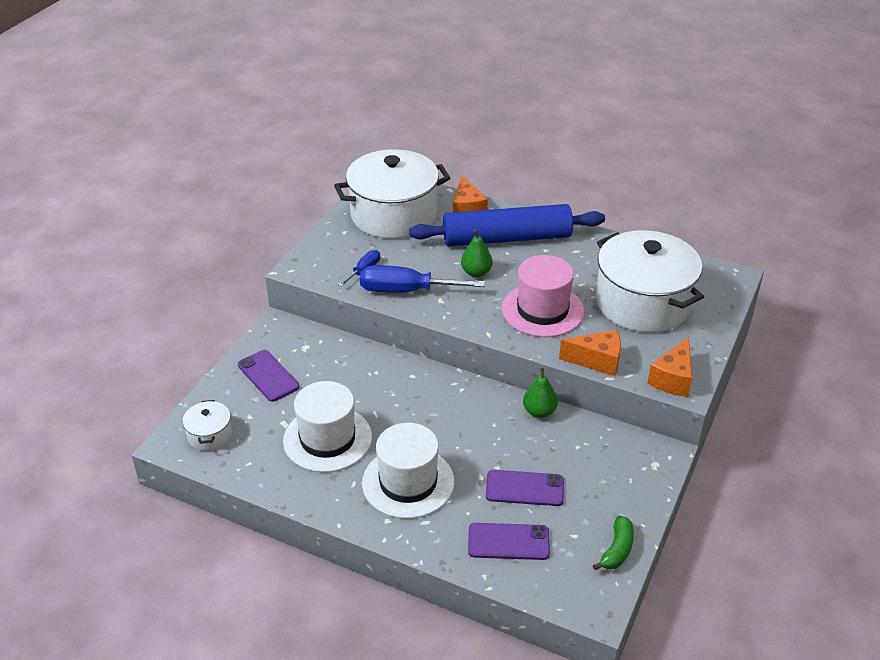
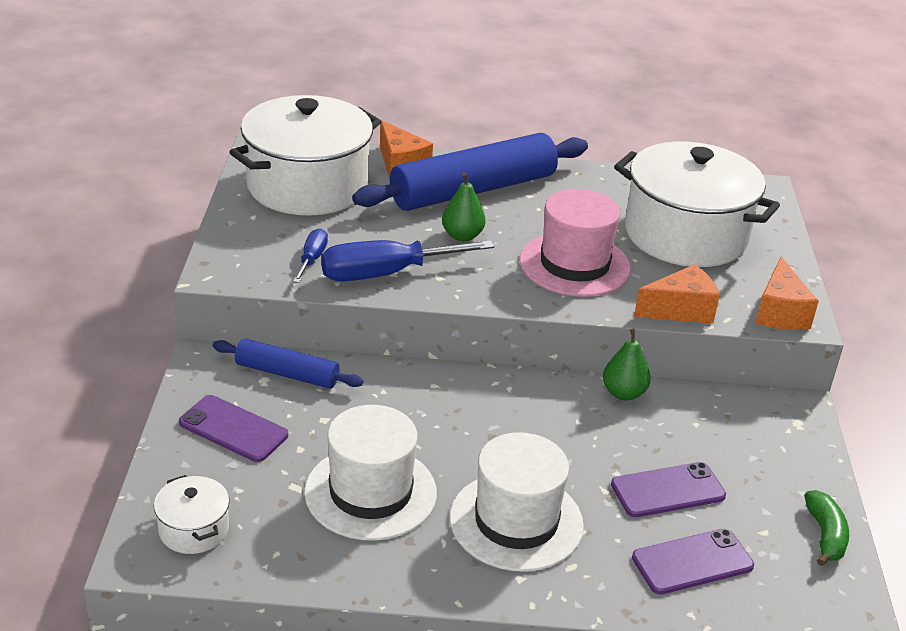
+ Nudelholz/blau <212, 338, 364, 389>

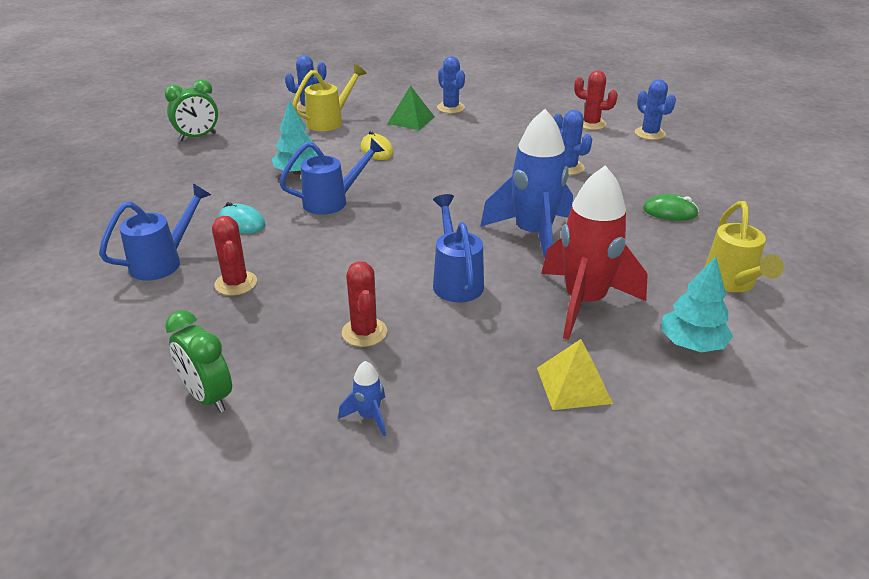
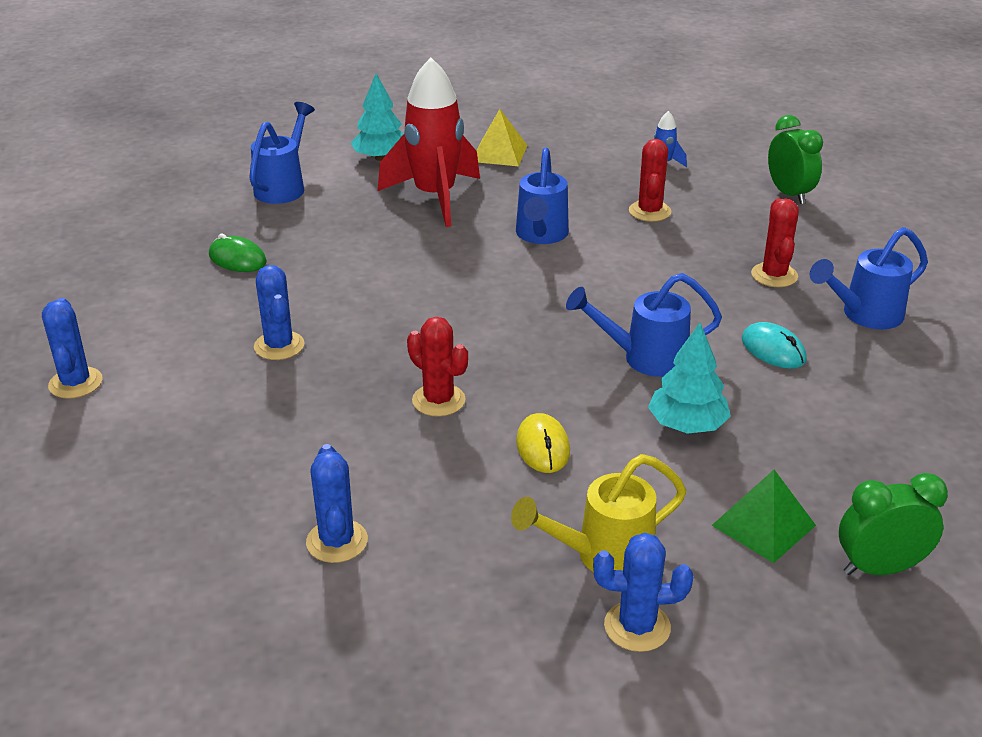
~ Gießkanne/gelb <704, 201, 784, 292> to Gießkanne/blau <249, 102, 315, 204>
~ Kaktus/rot <574, 71, 618, 130> to <407, 317, 468, 417>
~ Pyramide/grün <387, 86, 435, 130> to <712, 470, 816, 563>
- Rakete/blau <480, 109, 573, 260>

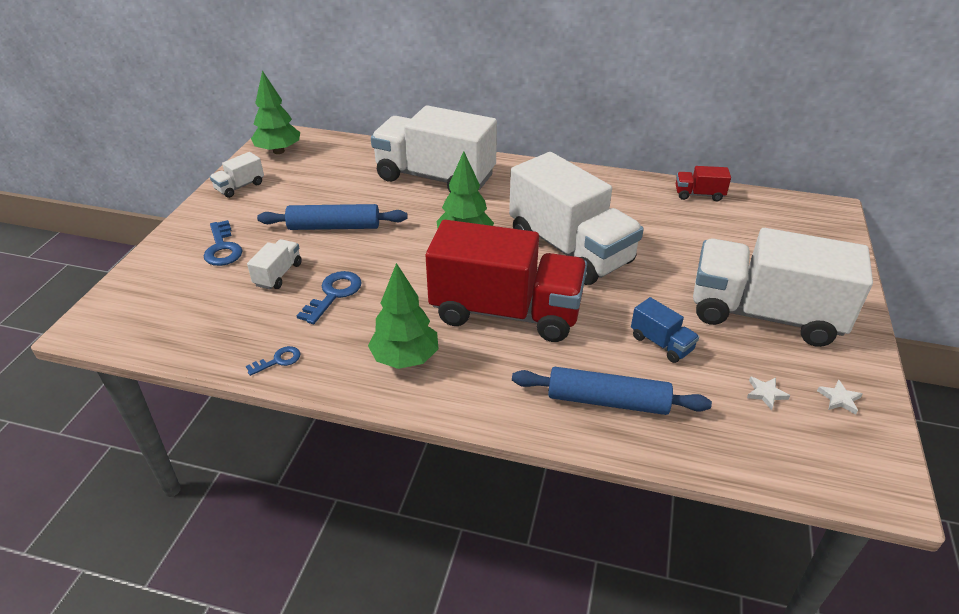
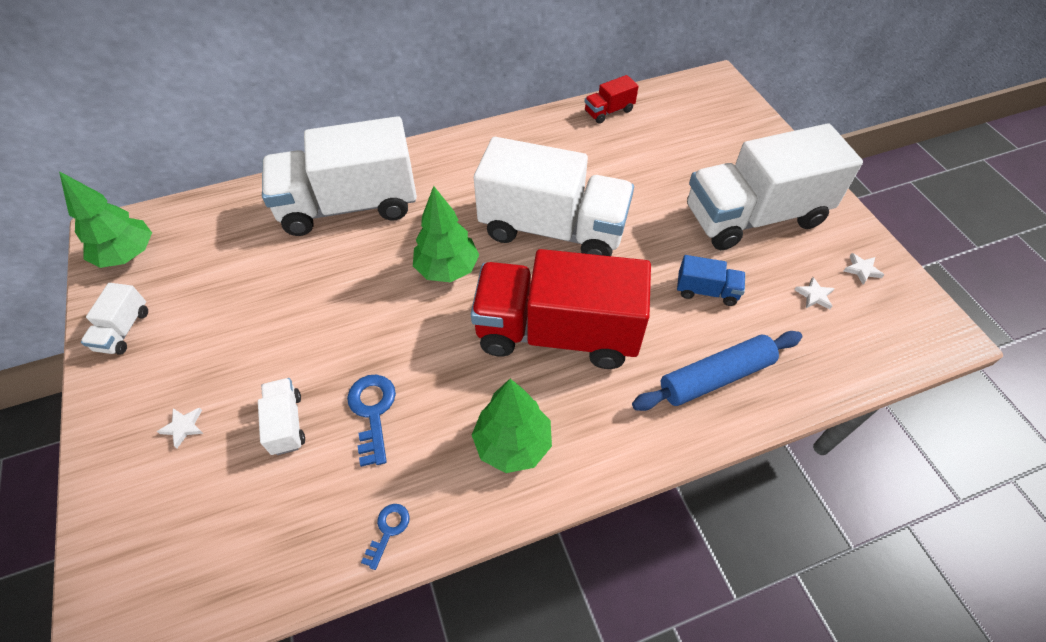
~ Schlüssel/blau <204, 220, 243, 266> to Stern/weiß <157, 408, 203, 448>
~ Lastwagen/rot <426, 220, 587, 342> = <471, 249, 651, 369> 150 degrees counterclockwise
- Nudelholz/blau <257, 204, 407, 230>

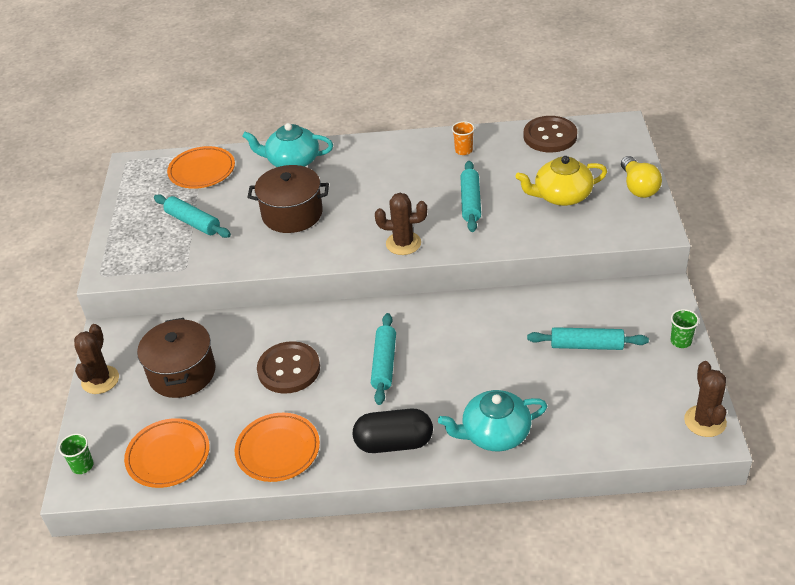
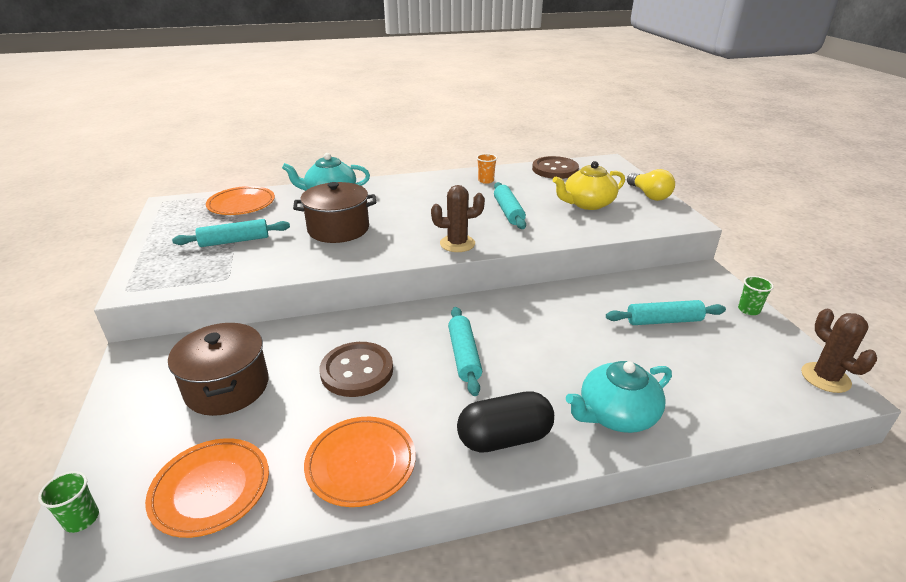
~ Nudelholz/türkis <154, 194, 231, 238> = <172, 219, 290, 247> 45 degrees counterclockwise
- Kaktus/braun <74, 324, 119, 394>

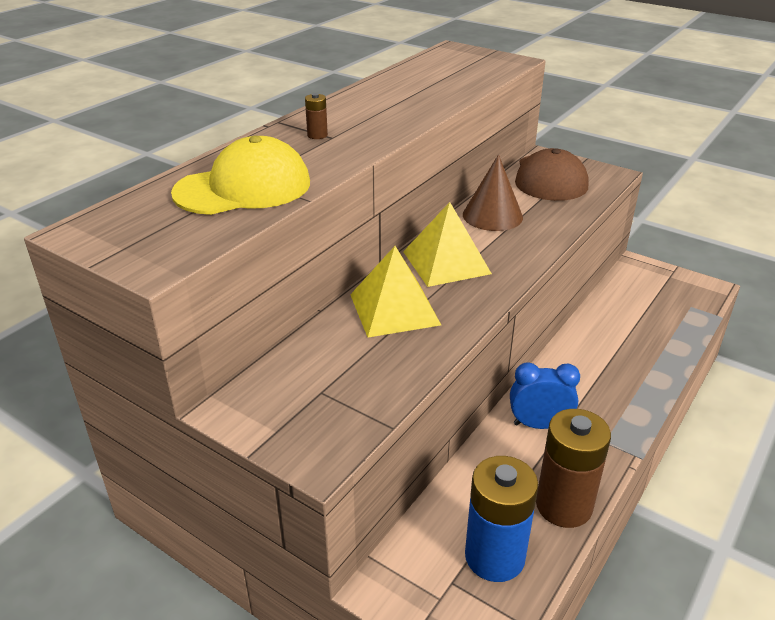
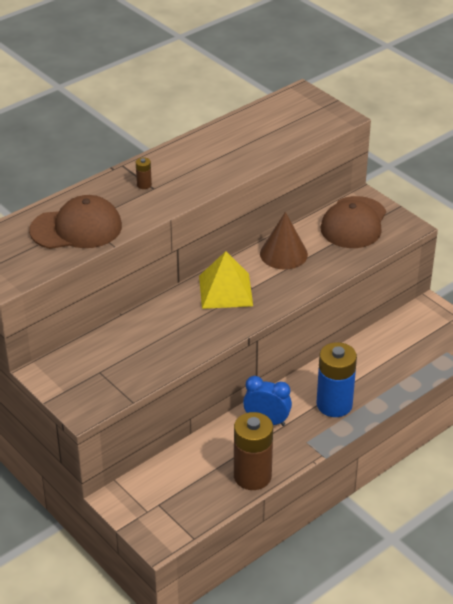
~ Kappe/gelb <171, 136, 310, 215> to Kappe/braun <29, 195, 122, 249>
~ Batterie/blau <465, 456, 538, 582> to <316, 342, 357, 417>
- Pyramide/gelb <350, 246, 441, 337>

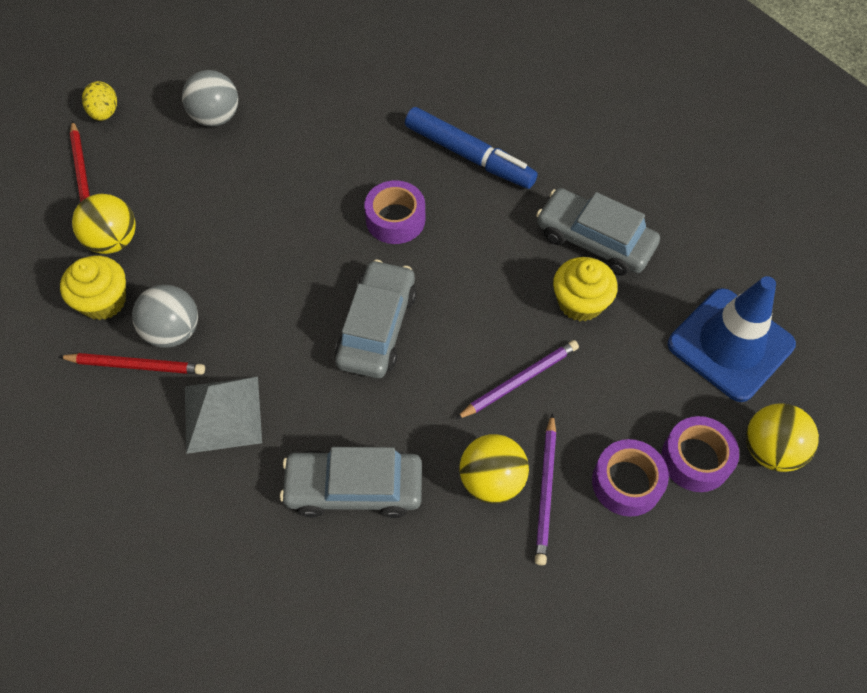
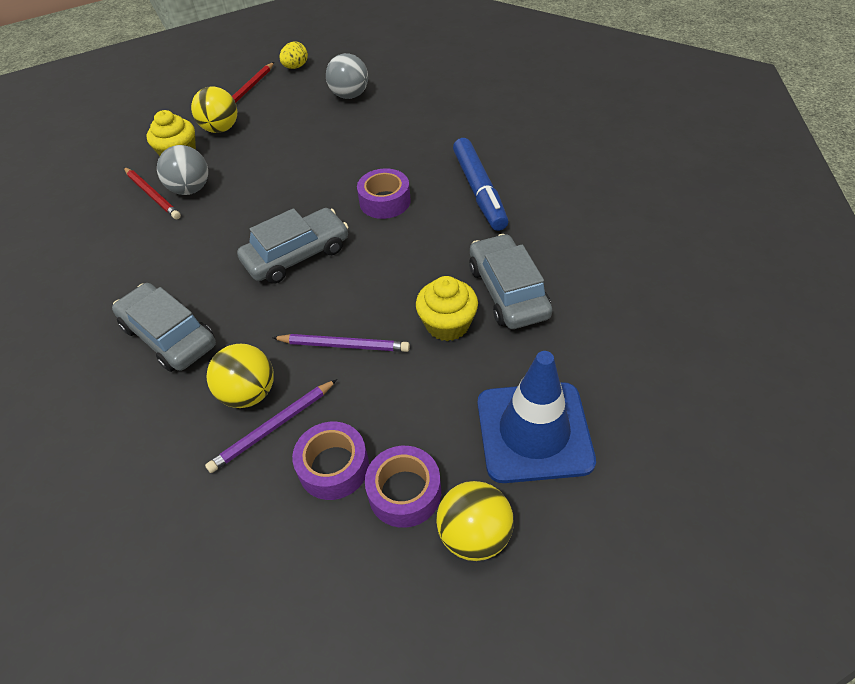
- Pyramide/grau <185, 377, 262, 454>

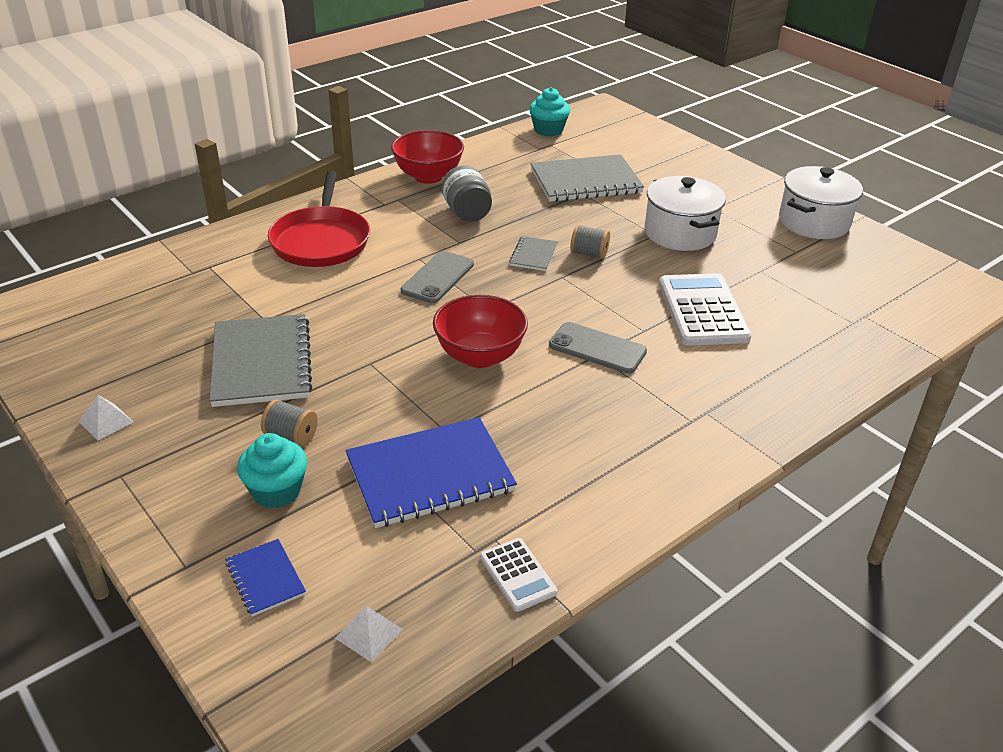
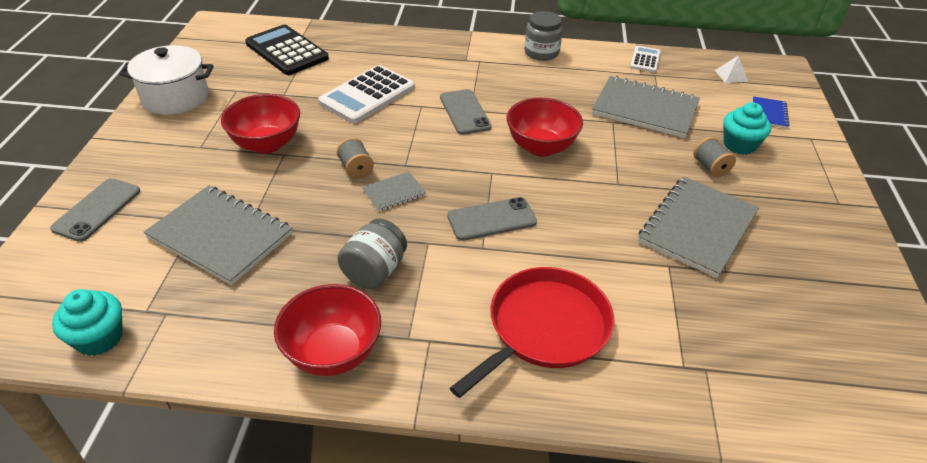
+ Handy/grau <50, 178, 140, 242>
~ Kochtopf/weiß <645, 176, 726, 251> to Schüssel/rot <221, 94, 300, 154>
+ Taschenrechner/schwarz <245, 25, 329, 75>
+ Einmachglas/grau <525, 11, 563, 61>
~ Notizbuch/blau <346, 417, 517, 528> to Notizbuch/grau <592, 76, 700, 138>
- Pyramide/weiß <79, 395, 133, 440>

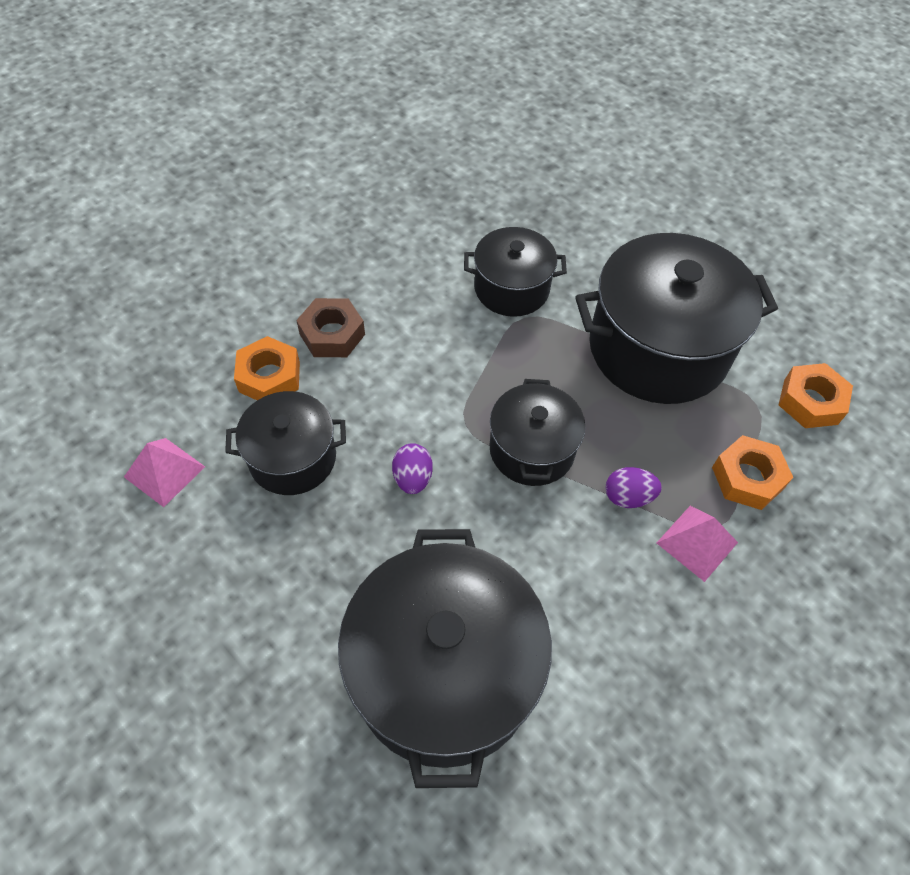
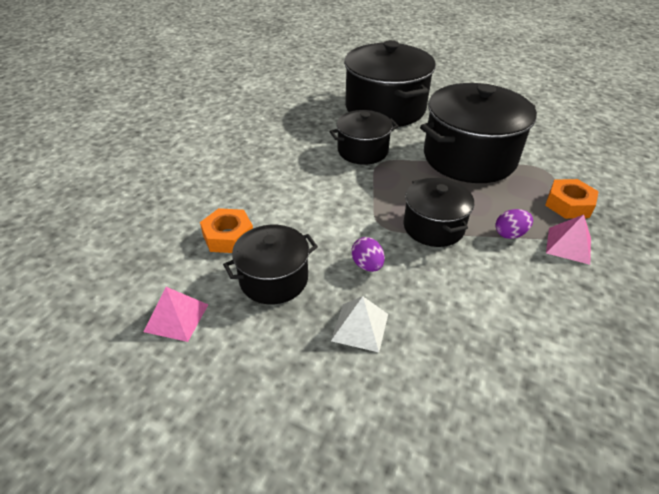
+ Pyramide/weiß <331, 296, 388, 352>
~ Kochtopf/schwarz <338, 529, 552, 788> to <344, 40, 436, 127>
- Sechskantmutter/braun <296, 298, 365, 357>
- Sechskantmutter/orange <779, 363, 853, 428>

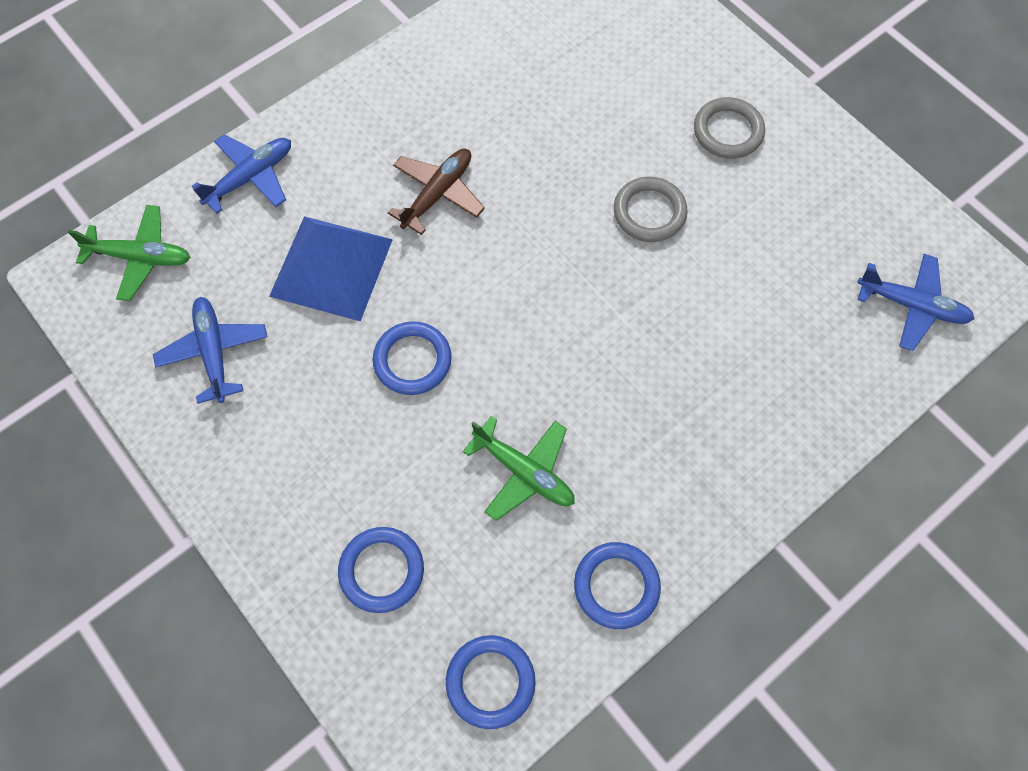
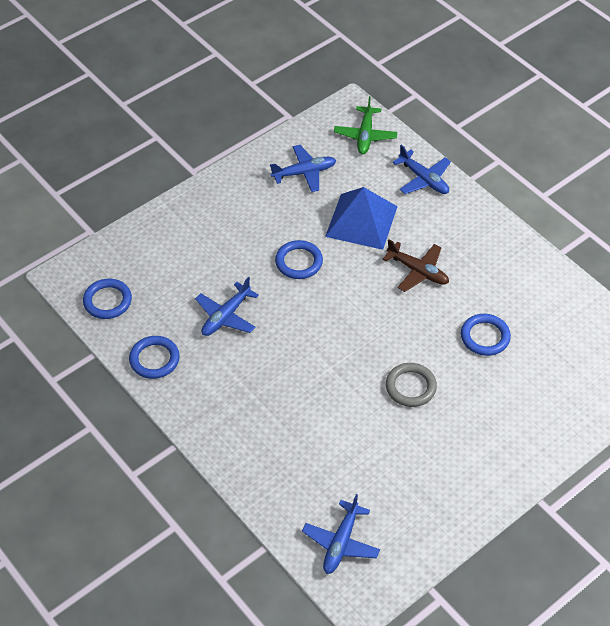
~ Flugzeug/grün <463, 416, 575, 521> to Flugzeug/blau <195, 277, 259, 336>
~ Ring/blau <338, 527, 424, 613> to <461, 314, 511, 356>
- Ring/grau <694, 97, 765, 159>

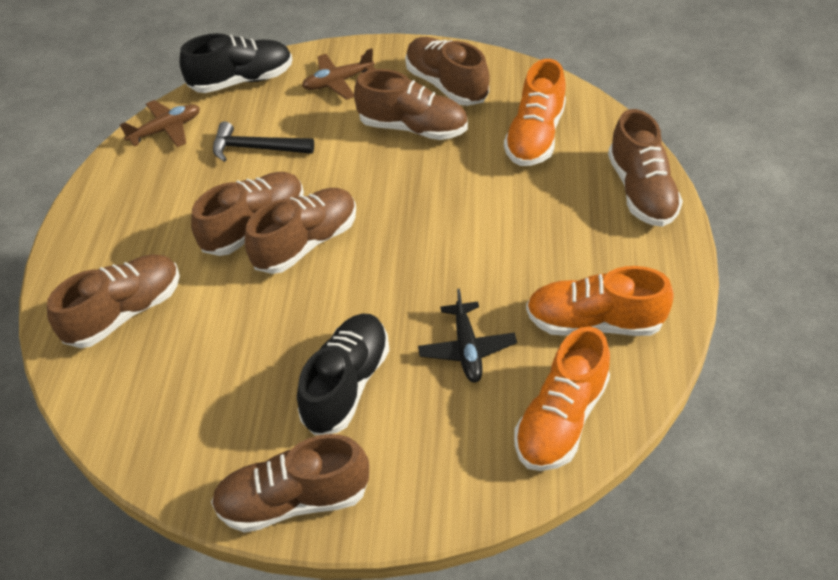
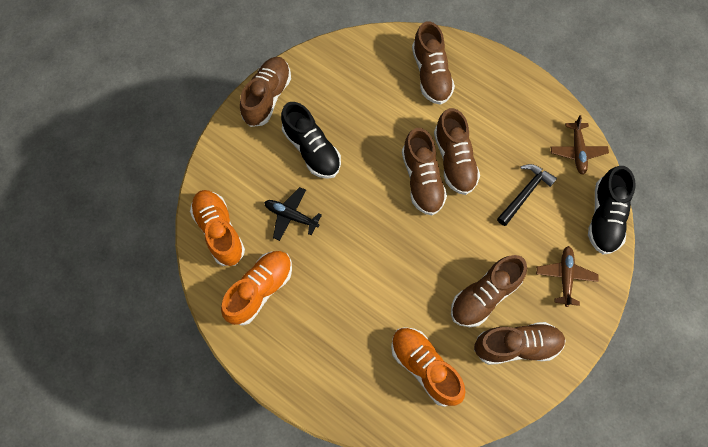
- Schuh/braun <608, 109, 683, 227>

